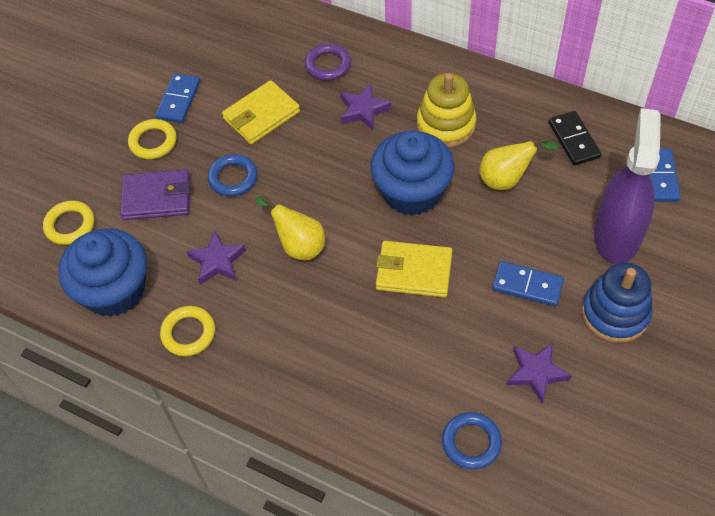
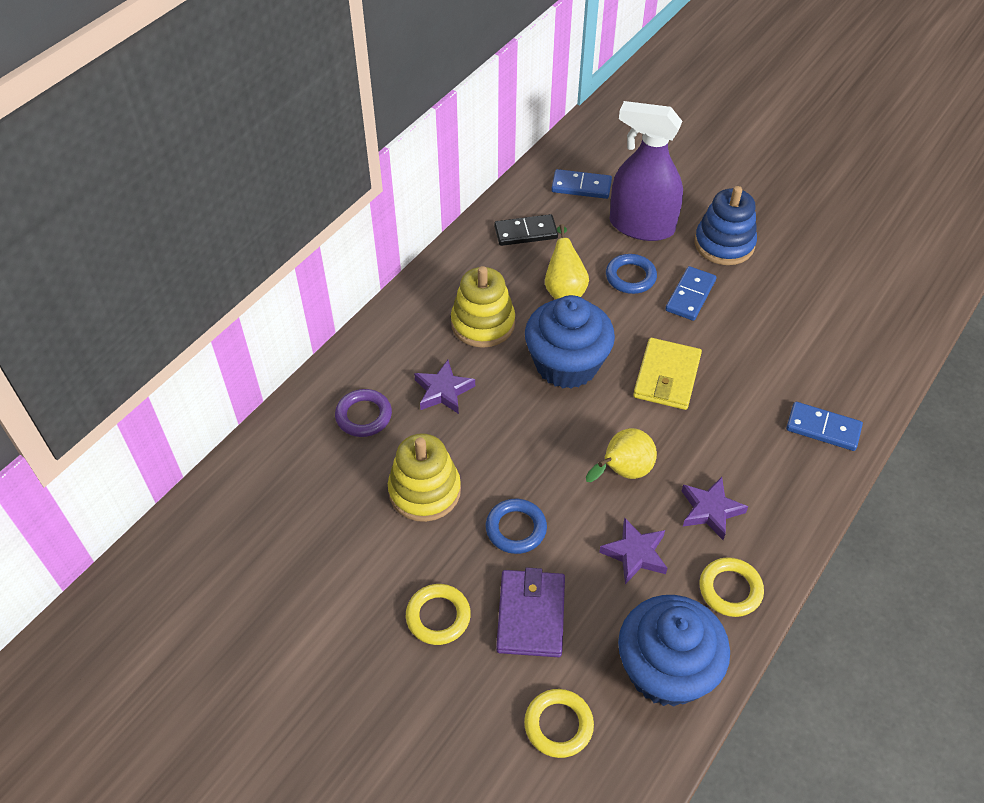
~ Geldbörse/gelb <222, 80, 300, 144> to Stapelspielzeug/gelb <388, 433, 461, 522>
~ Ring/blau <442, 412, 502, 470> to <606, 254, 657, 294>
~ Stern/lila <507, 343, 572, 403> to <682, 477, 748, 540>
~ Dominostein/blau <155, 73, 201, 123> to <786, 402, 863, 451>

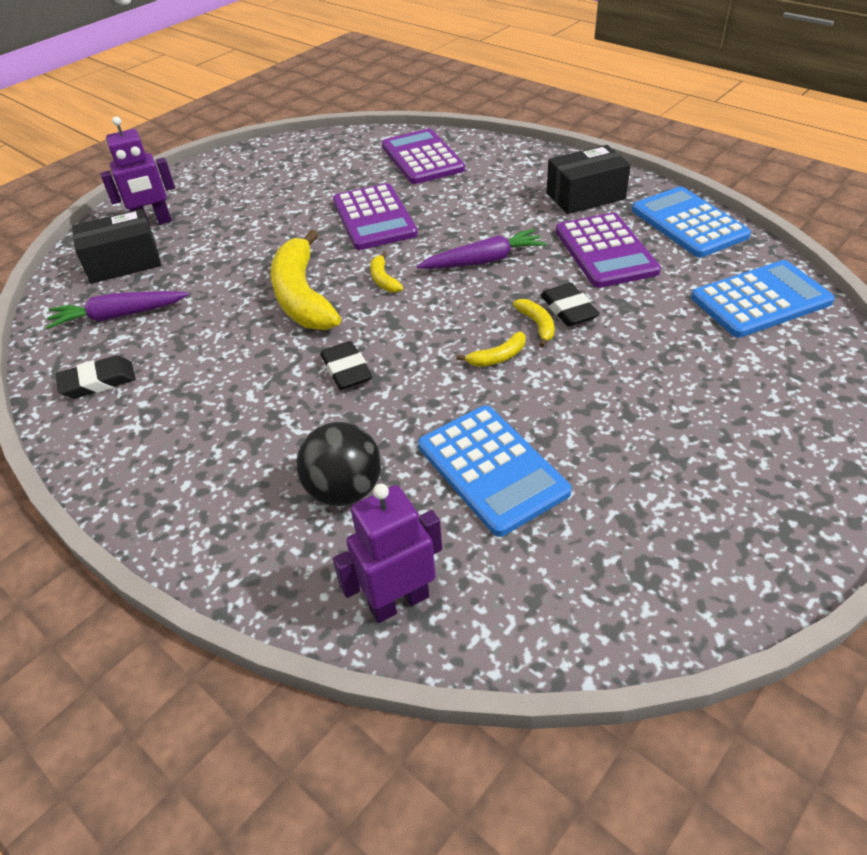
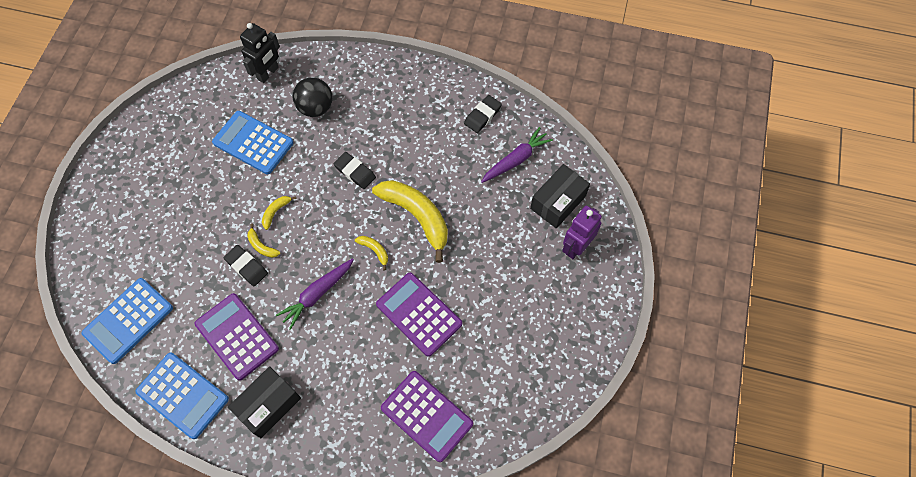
~ Roboter/lila <333, 484, 442, 623> to Roboter/schwarz <240, 23, 280, 83>

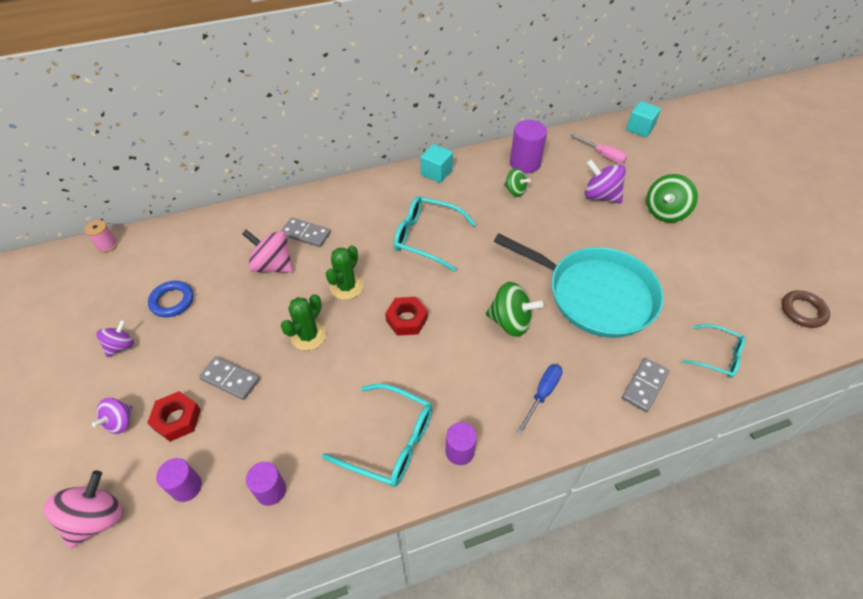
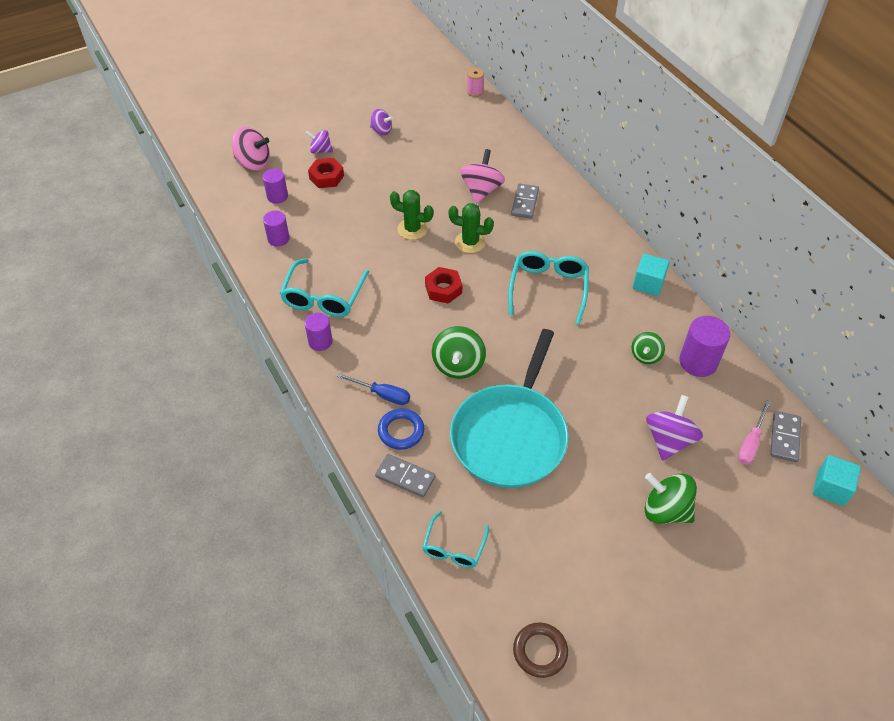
~ Ring/blau <148, 281, 194, 317> to <378, 408, 425, 450>
~ Dominostein/grau <199, 356, 260, 400> to <770, 411, 801, 462>

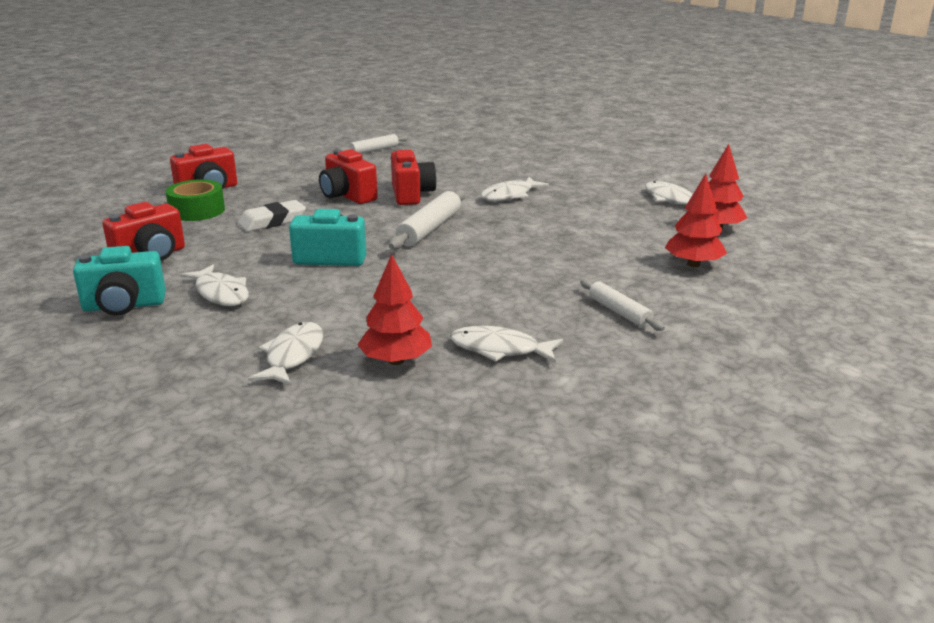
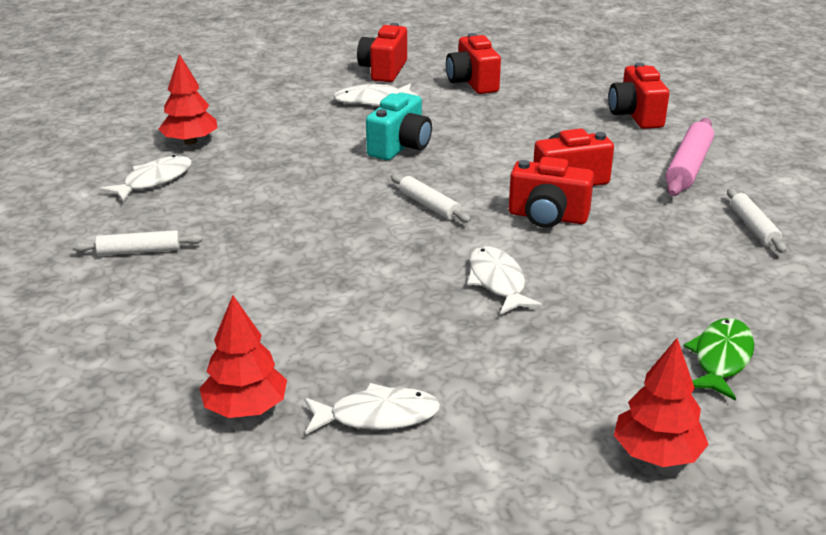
~ Kamera/türkis <73, 246, 166, 315> to Kamera/rot <357, 23, 407, 82>
~ Nudelholz/weiß <389, 190, 465, 250> = <391, 174, 471, 223> x0.64
~ Baum/rot <665, 173, 727, 267> to <614, 338, 709, 467>
+ Nudelholz/rosa <666, 118, 714, 196>
+ Fisch/grün <684, 318, 754, 401>
- Klebeband/grün <166, 179, 225, 221>
- Radiergummi/weiß <238, 200, 306, 232>
- Fisch/weiß <248, 322, 323, 385>

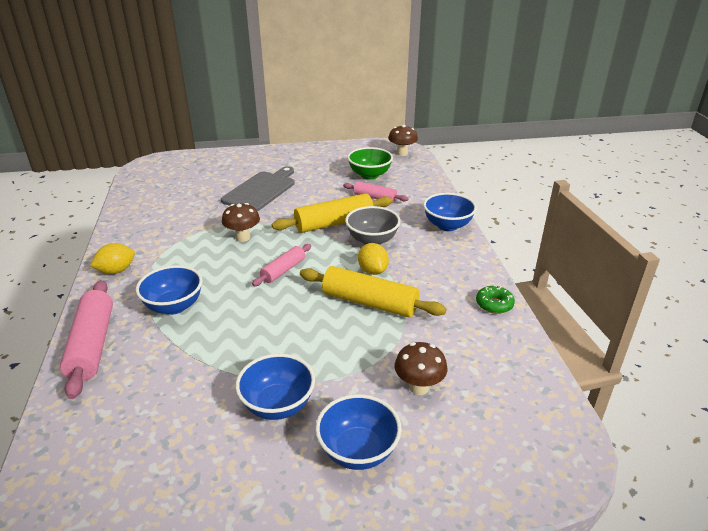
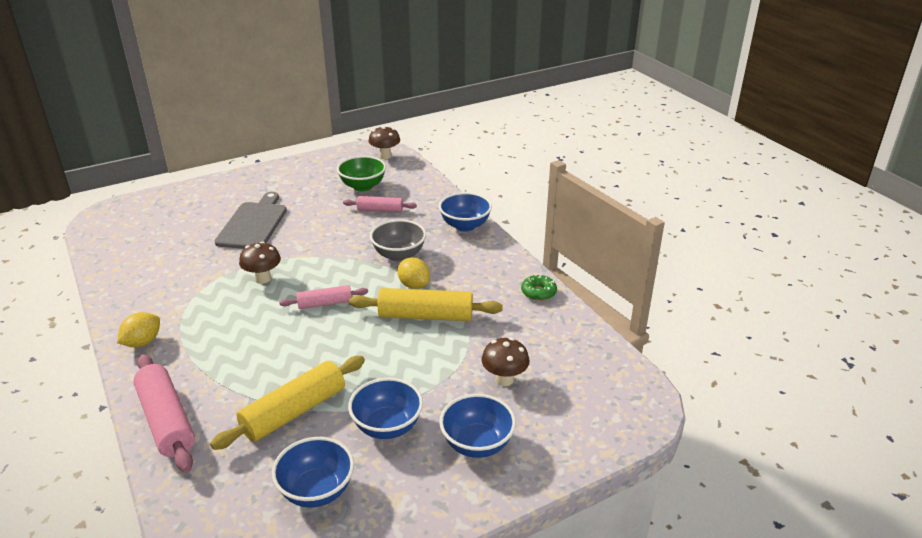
~ Nudelholz/gelb <272, 193, 393, 233> to <210, 356, 365, 450>
~ Schüssel/blau <136, 265, 203, 315> to <272, 437, 354, 508>
~ Nudelholz/rosa <252, 244, 311, 286> = <279, 285, 368, 309> 60 degrees clockwise

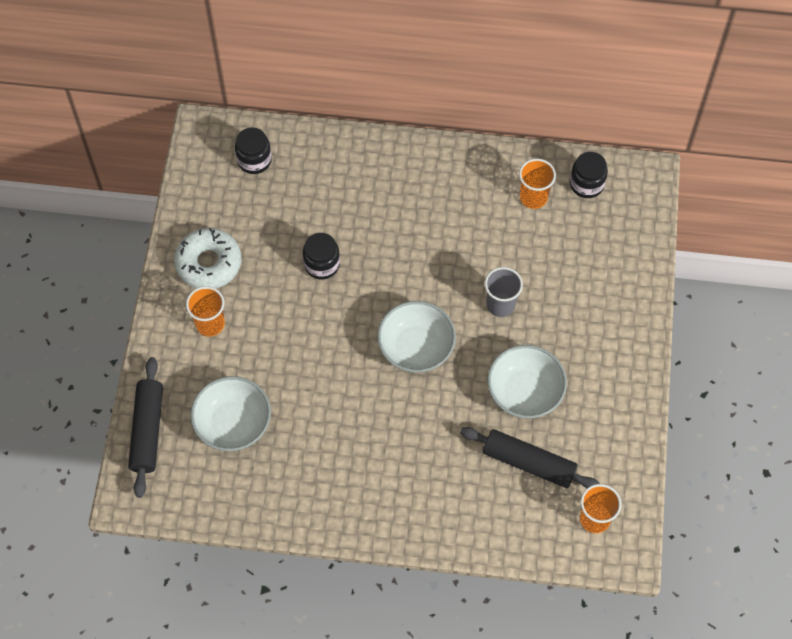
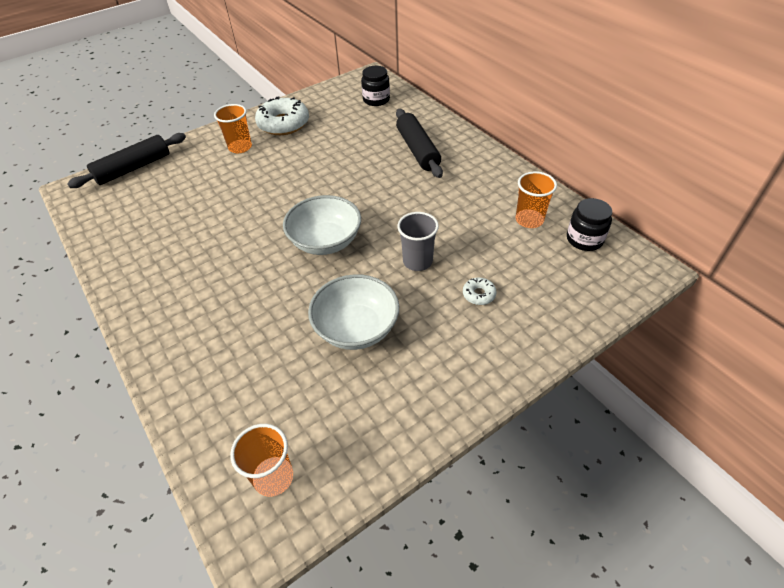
~ Nudelholz/schwarz <460, 427, 600, 488> to <396, 109, 443, 178>
+ Donut/weiß <463, 277, 497, 305>
- Schüssel/weiß <190, 376, 271, 451>
- Einmachglas/schwarz <303, 233, 340, 279>

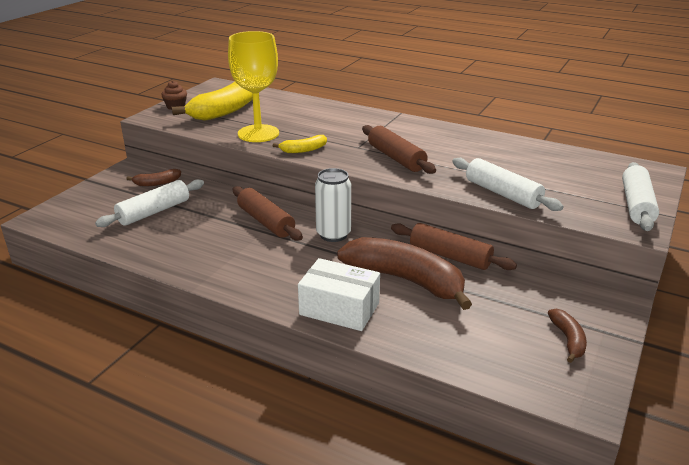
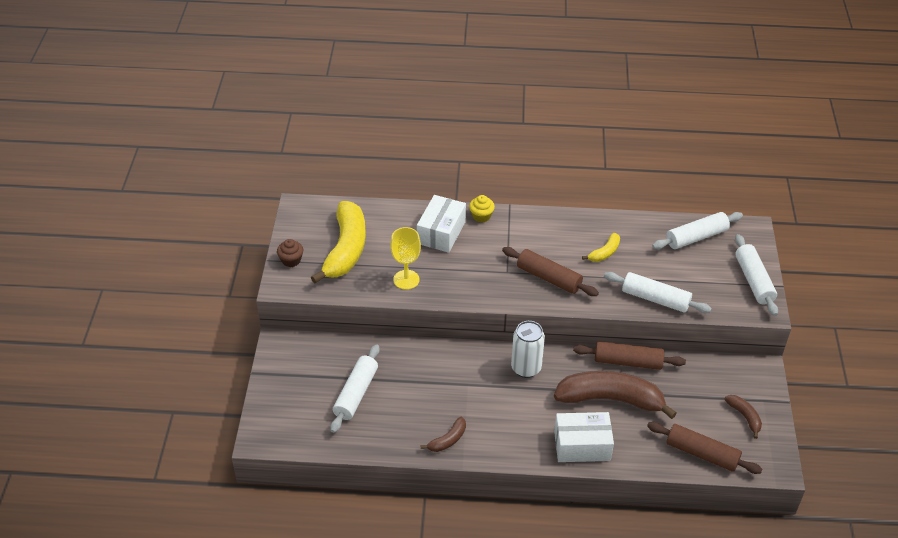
~ Kelch/gelb <228, 31, 279, 142> = <390, 227, 421, 290> x0.65
+ Schachtel/weiß <417, 195, 466, 253>
~ Banane/braun <126, 169, 181, 186> to <421, 417, 466, 452>
+ Muffin/gelb <469, 195, 495, 223>
~ Banane/gelb <273, 135, 327, 153> to <582, 233, 620, 262>
~ Nudelholz/braun <232, 186, 303, 241> to <647, 422, 762, 474>
+ Nudelholz/weiß <652, 212, 743, 249>

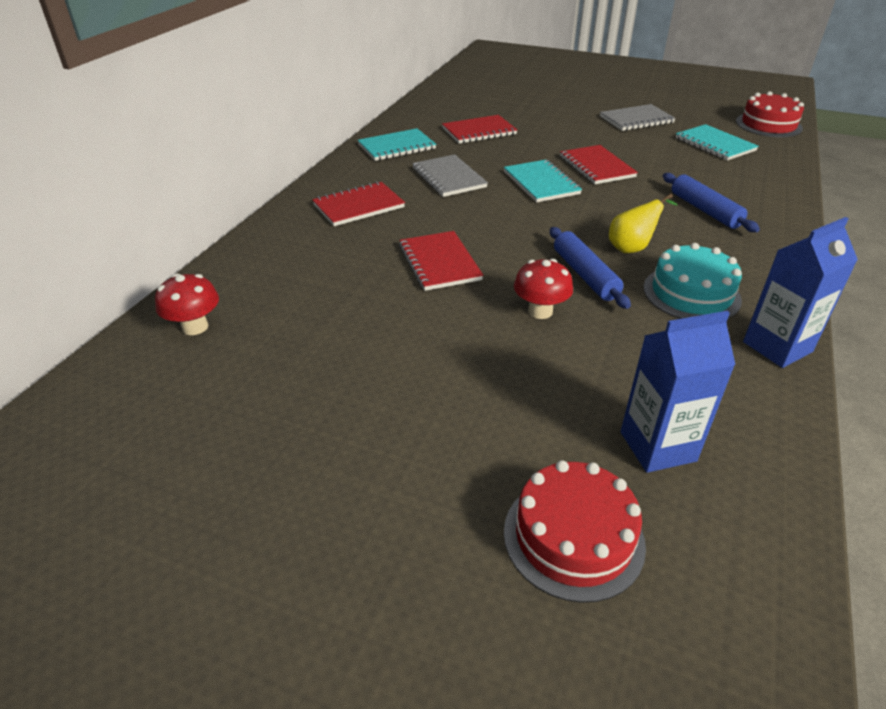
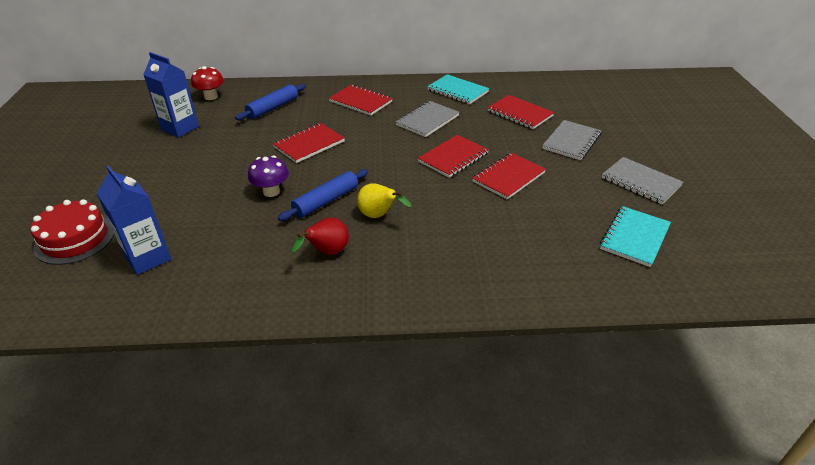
~ Getränkekarton/blau <743, 217, 858, 368> to <143, 52, 199, 138>
~ Nudelholz/blau <663, 173, 760, 232> to <235, 84, 306, 120>
~ Pilz/rot <514, 259, 573, 319> to Pilz/lila <248, 155, 289, 197>
~ Kuchen/türkis <643, 243, 742, 319> to Birne/rot <292, 218, 349, 255>
~ Notizbuch/türkis <504, 160, 582, 202> to Notizbuch/rot <418, 135, 489, 178>
+ Notizbuch/grau <542, 120, 601, 160>
- Kuchen/rot <736, 91, 804, 138>

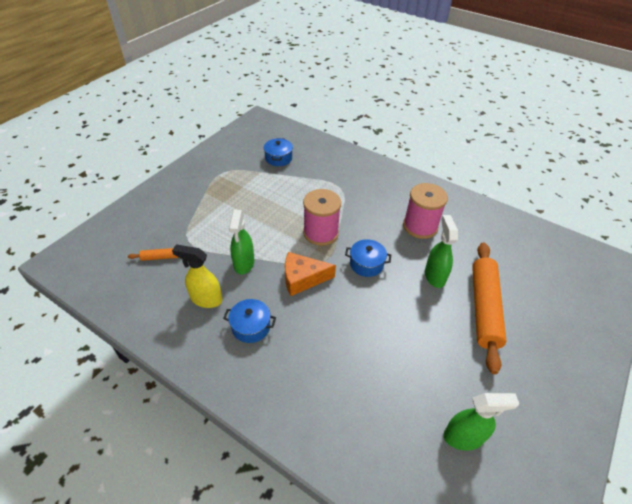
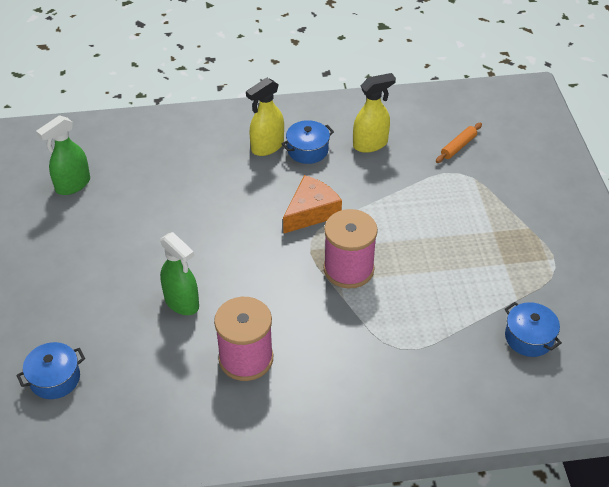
~ Kochtopf/blau <345, 239, 391, 277> to <16, 342, 85, 399>
+ Sprühflasche/gelb <246, 78, 284, 156>
- Sprühflasche/grün <229, 209, 254, 274>
- Nudelholz/orange <472, 243, 507, 374>

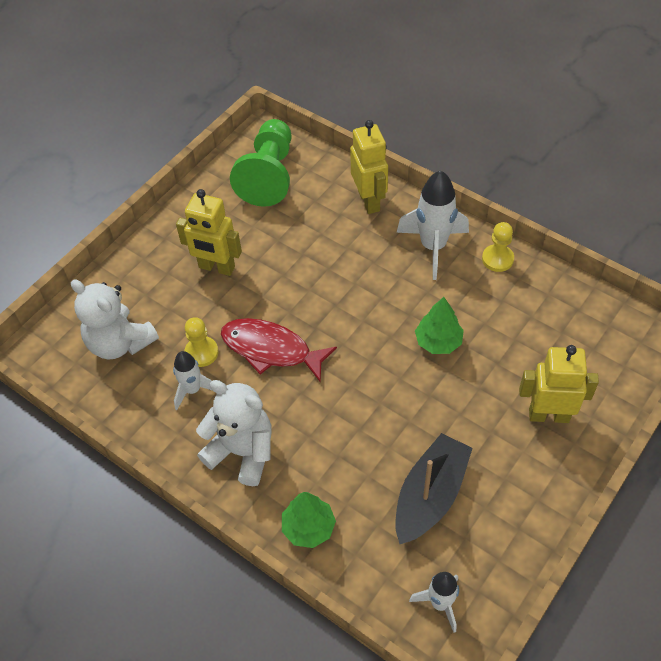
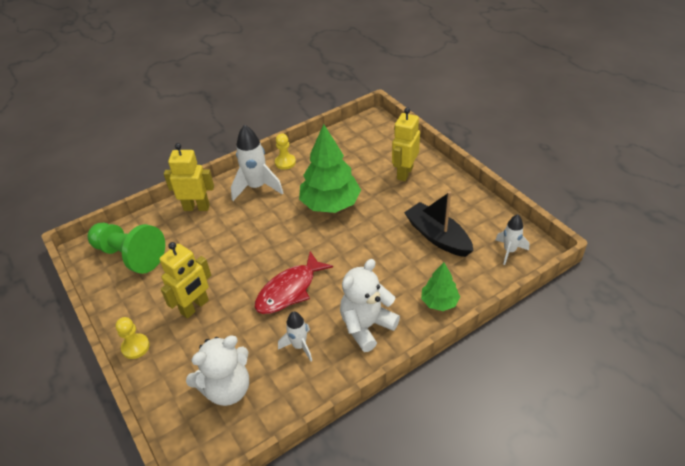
~ Bauer/gelb <185, 317, 218, 367> to <115, 317, 150, 359>
~ Baum/grün <415, 297, 464, 354> = <299, 124, 361, 213> x1.88

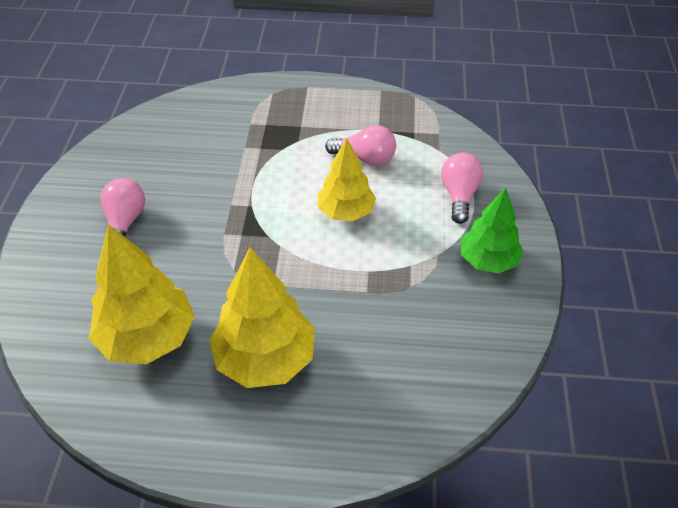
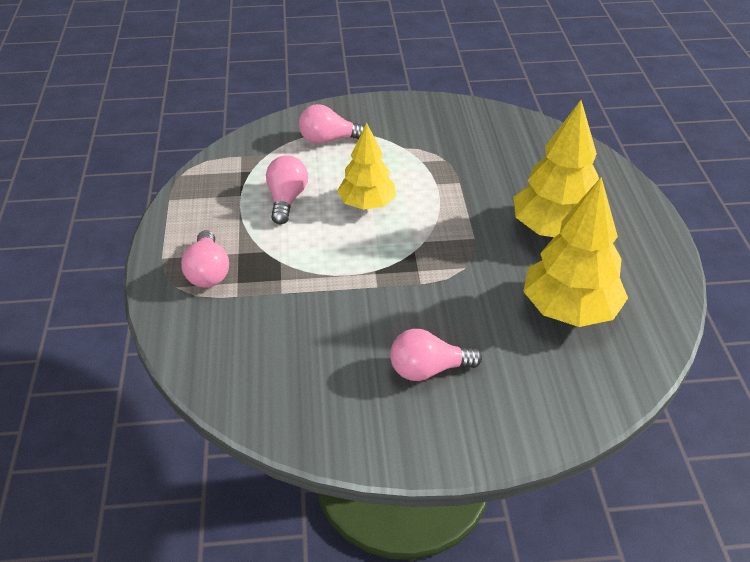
+ Glühbirne/rosa <181, 230, 229, 287>
- Baum/grün <461, 188, 524, 273>

